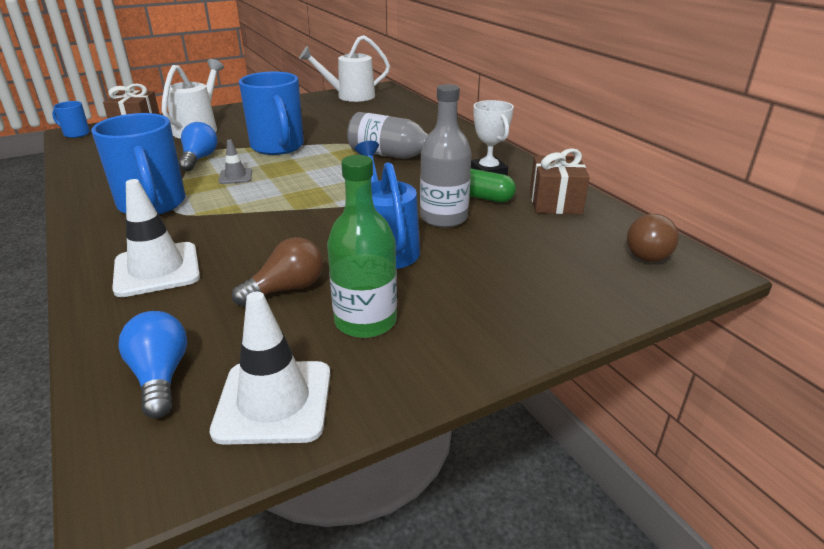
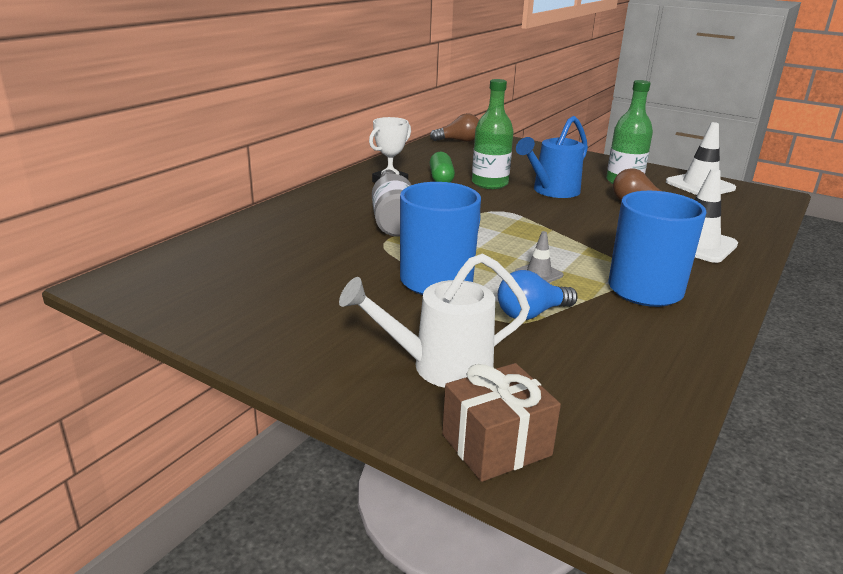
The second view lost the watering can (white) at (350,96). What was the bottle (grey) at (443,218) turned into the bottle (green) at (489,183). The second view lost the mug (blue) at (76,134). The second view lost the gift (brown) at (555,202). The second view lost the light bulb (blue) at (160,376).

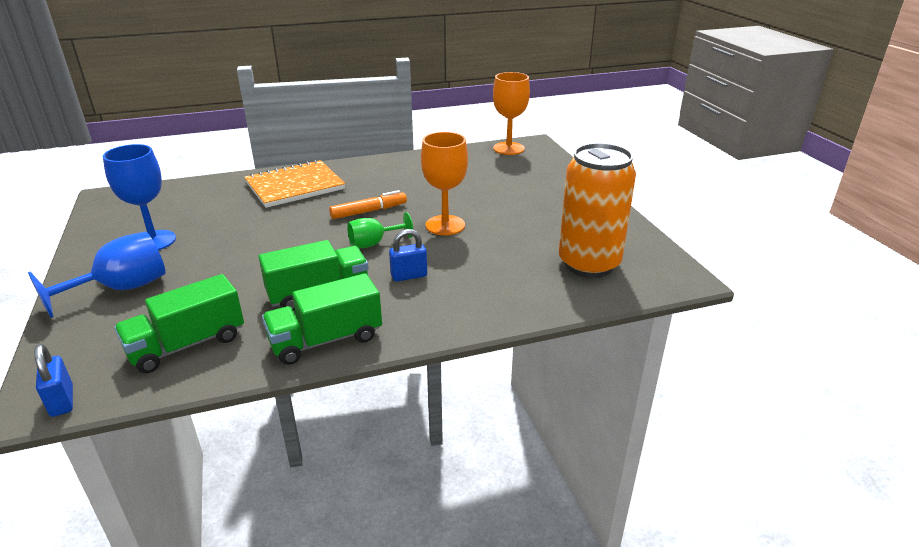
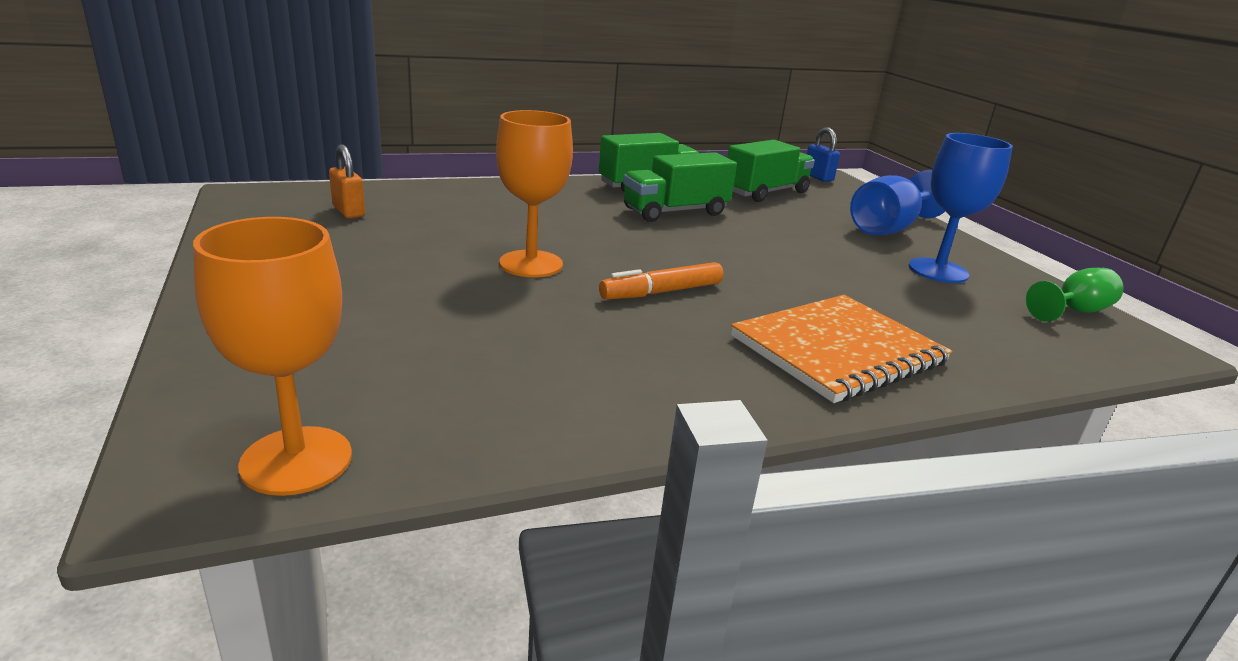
Where the can (orange) stood at (589,264), the padlock (orange) came to stand at (348,211). The goblet (green) ended up elsewhere, having gone from (374,243) to (1074,311). The second view lost the padlock (blue) at (409,276).

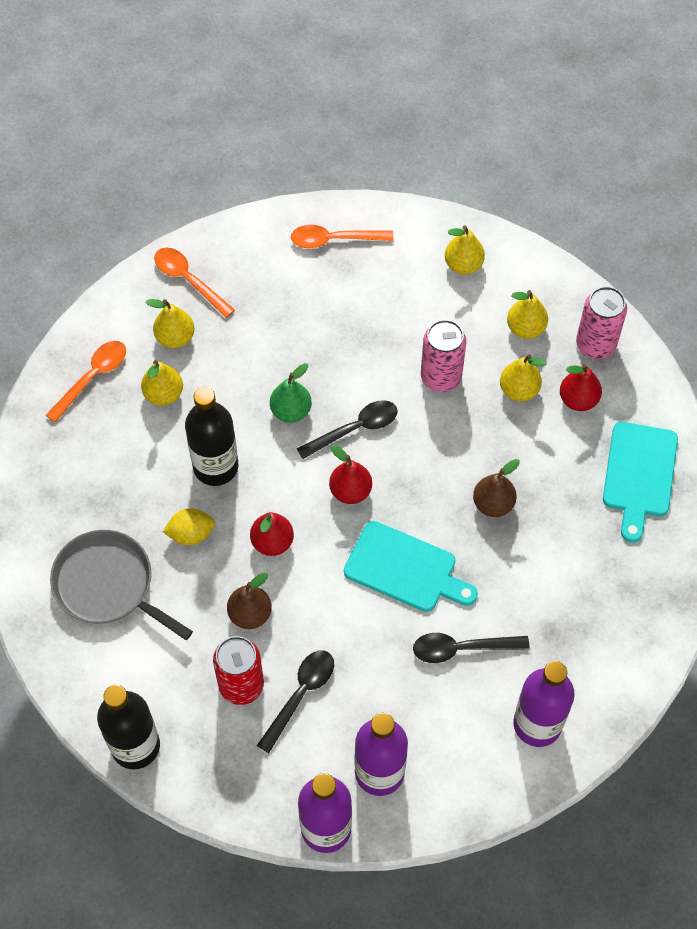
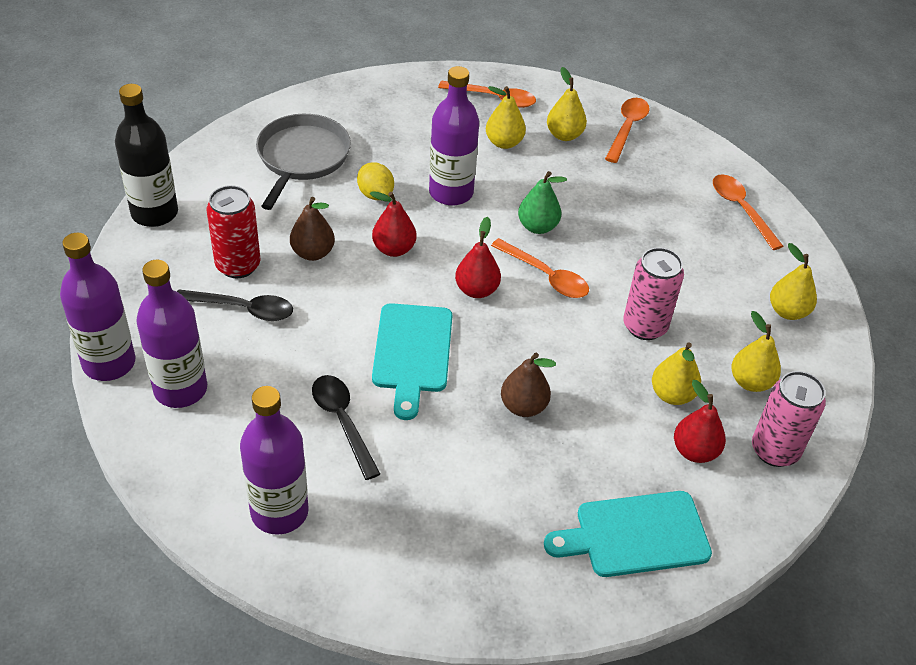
What was the bottle (black) at (215,467) turned into the bottle (purple) at (451,192). What was the spoon (black) at (355,429) turned into the spoon (orange) at (546,276).

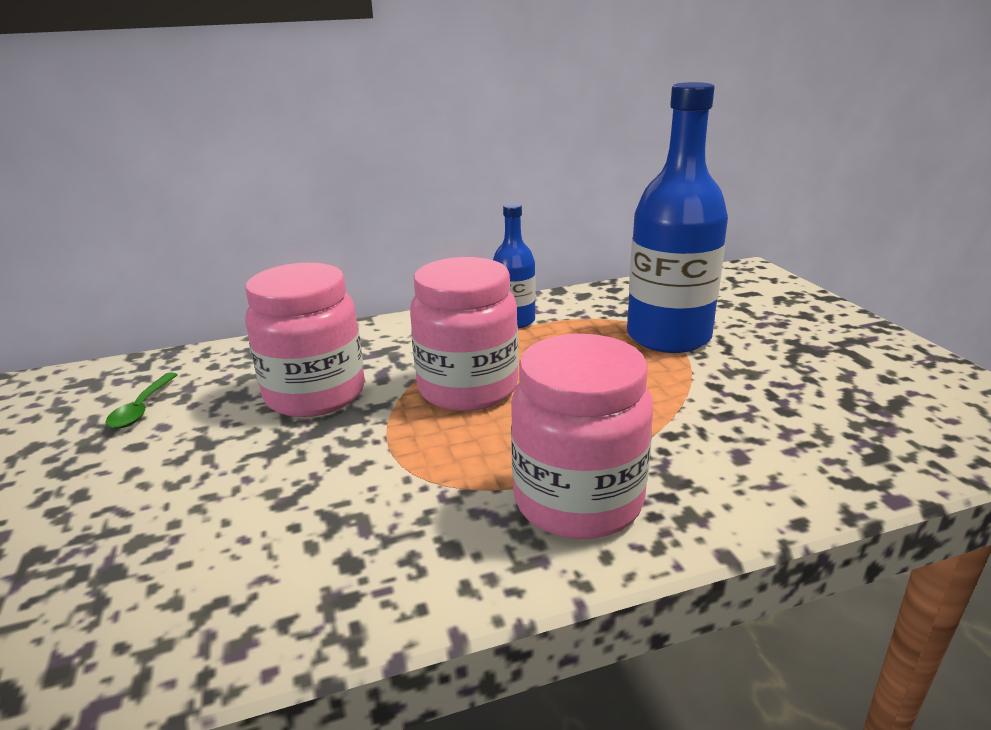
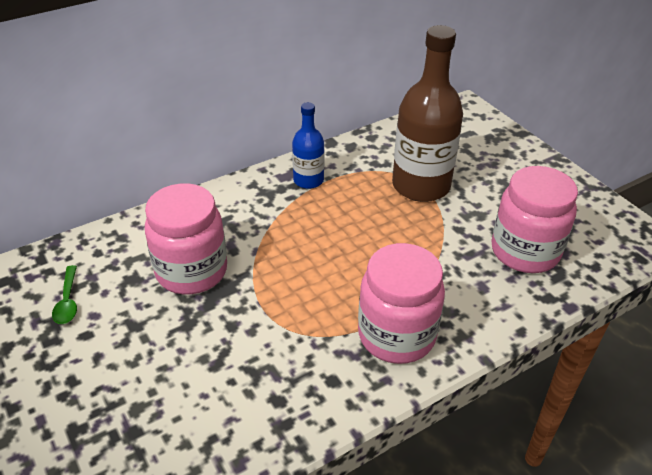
What was the bottle (blue) at (668,337) turned into the bottle (brown) at (421,186). The jar (pink) ended up elsewhere, having gone from (468,389) to (525,251).

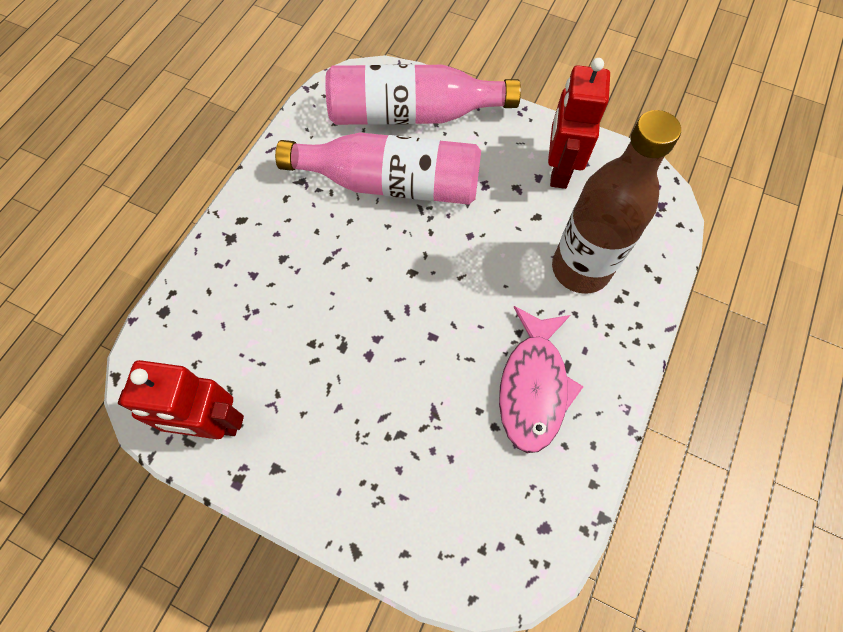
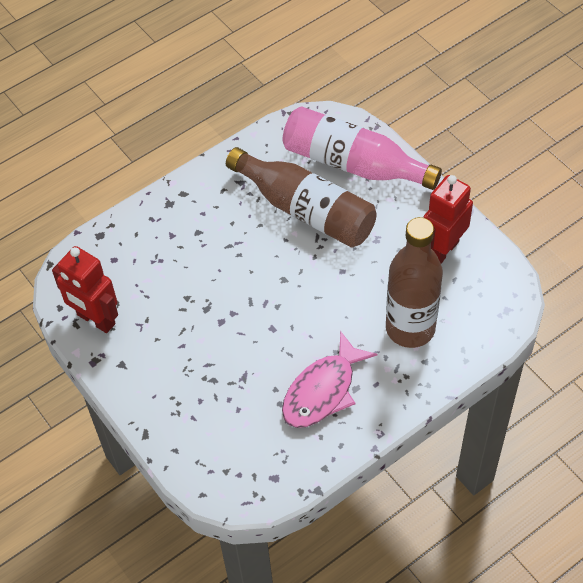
What was the bottle (pink) at (391,183) turned into the bottle (brown) at (305,210).

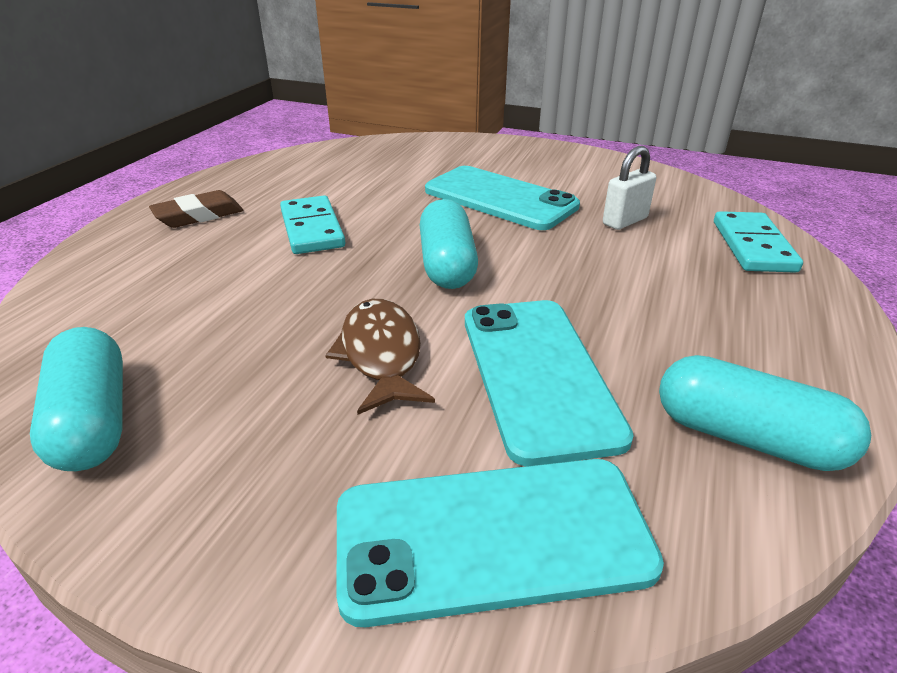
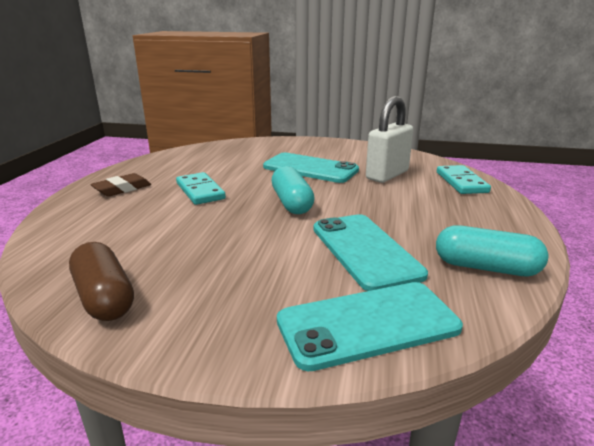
The size of the padlock (white) at (625,221) changed by a factor of 1.72. The second view lost the fish (brown) at (381,354). What was the capsule (turquoise) at (93,420) turned into the capsule (brown) at (104,297).

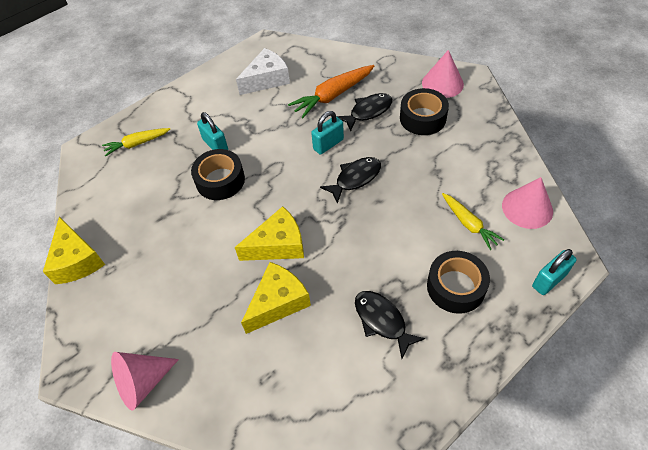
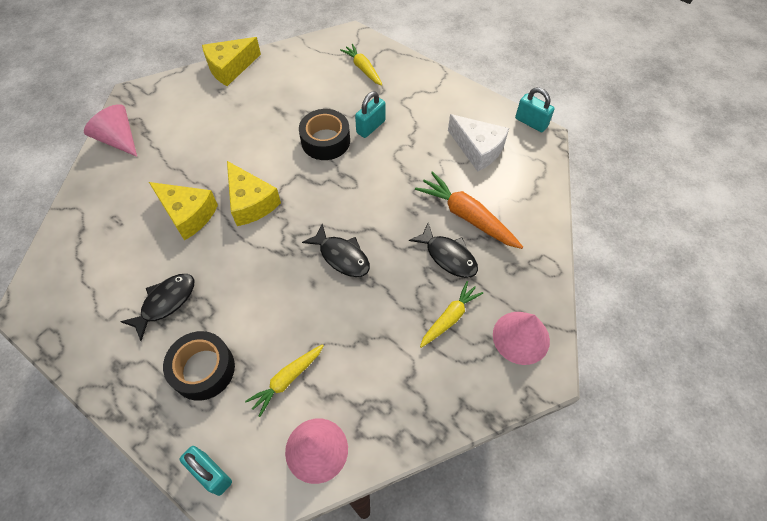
Where the tape (black) stood at (422,118), the carrot (yellow) came to stand at (450,317). The padlock (turquoise) ended up elsewhere, having gone from (328,144) to (531,122).

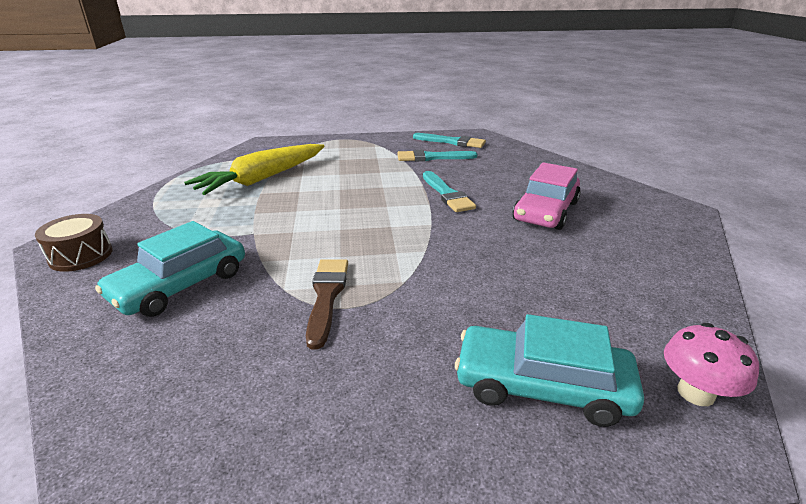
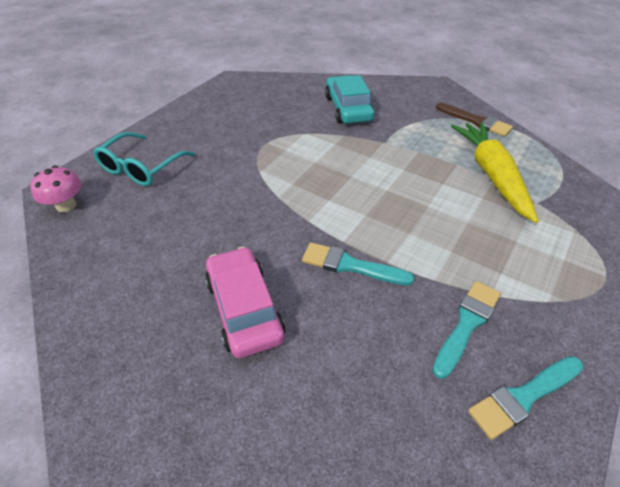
The second view lost the drum (brown) at (81,255). The brush (brown) ended up elsewhere, having gone from (326,296) to (476,121). Where the car (turquoise) stood at (542,386), the glasses (turquoise) came to stand at (141,168).

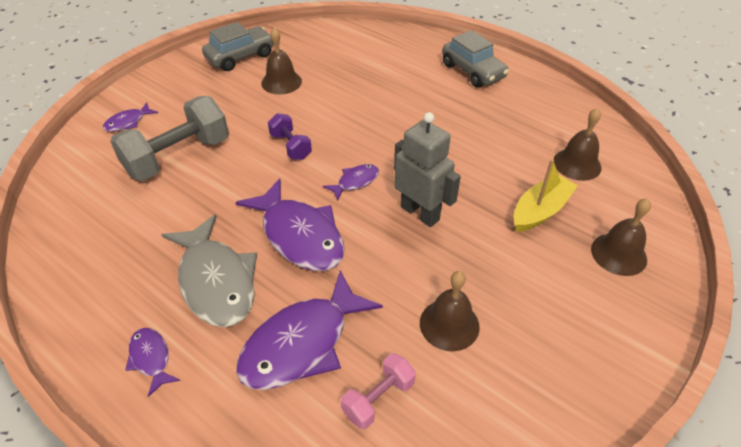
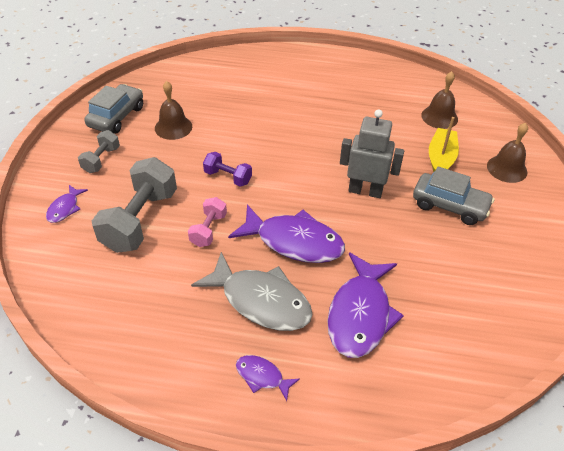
The car (grey) ended up elsewhere, having gone from (473,71) to (449,206). The second view lost the fish (purple) at (355,182). The second view lost the bell (brown) at (449,324). The dumbbell (pink) ended up elsewhere, having gone from (378,398) to (208,230). The second view gained the dumbbell (grey) at (101,160).

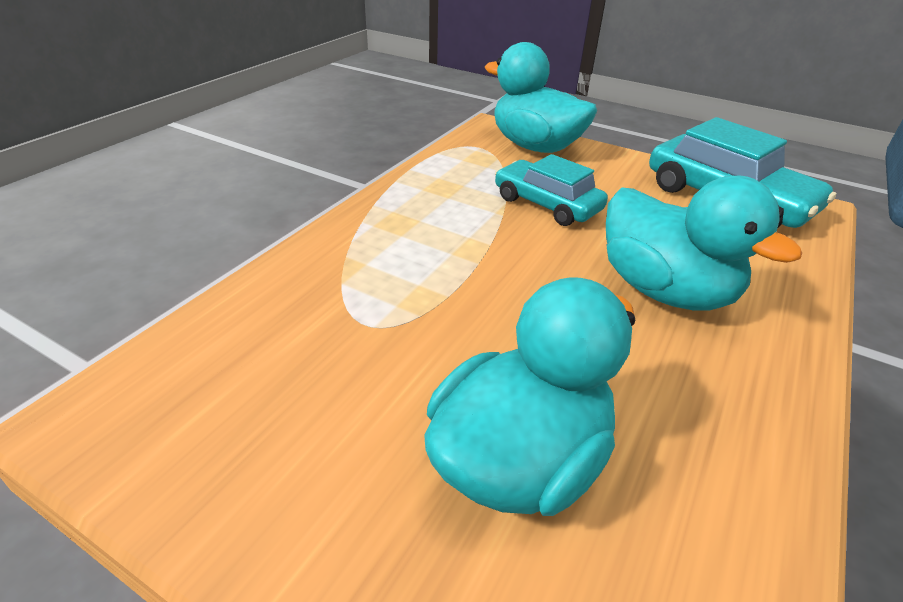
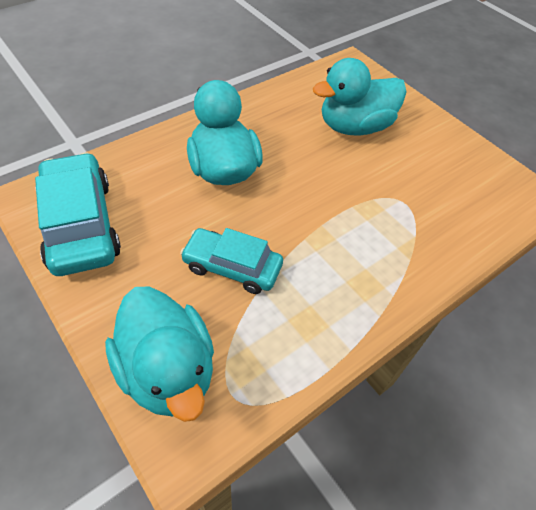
The car (turquoise) at (547,204) ended up facing another way, 135 degrees clockwise from before.

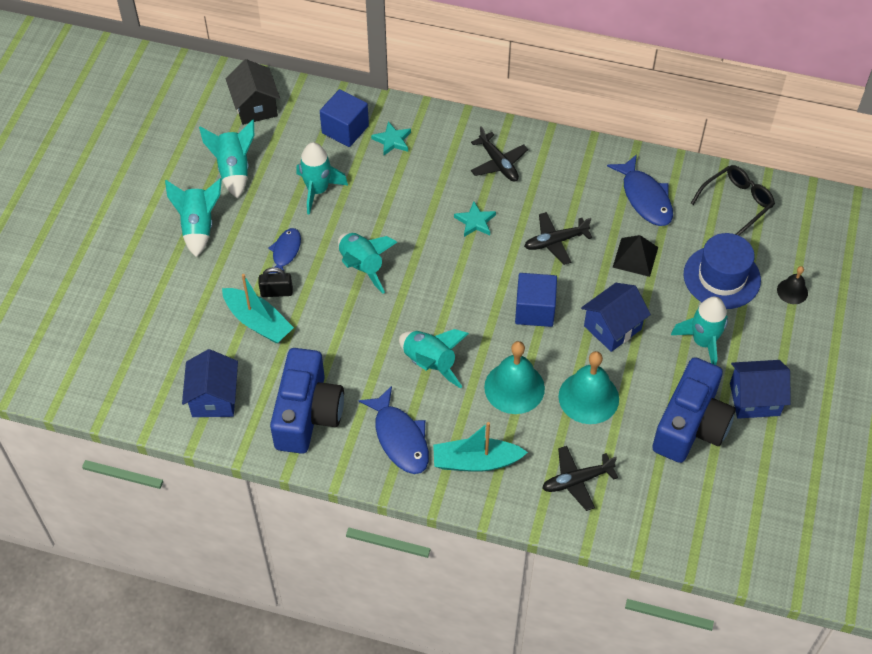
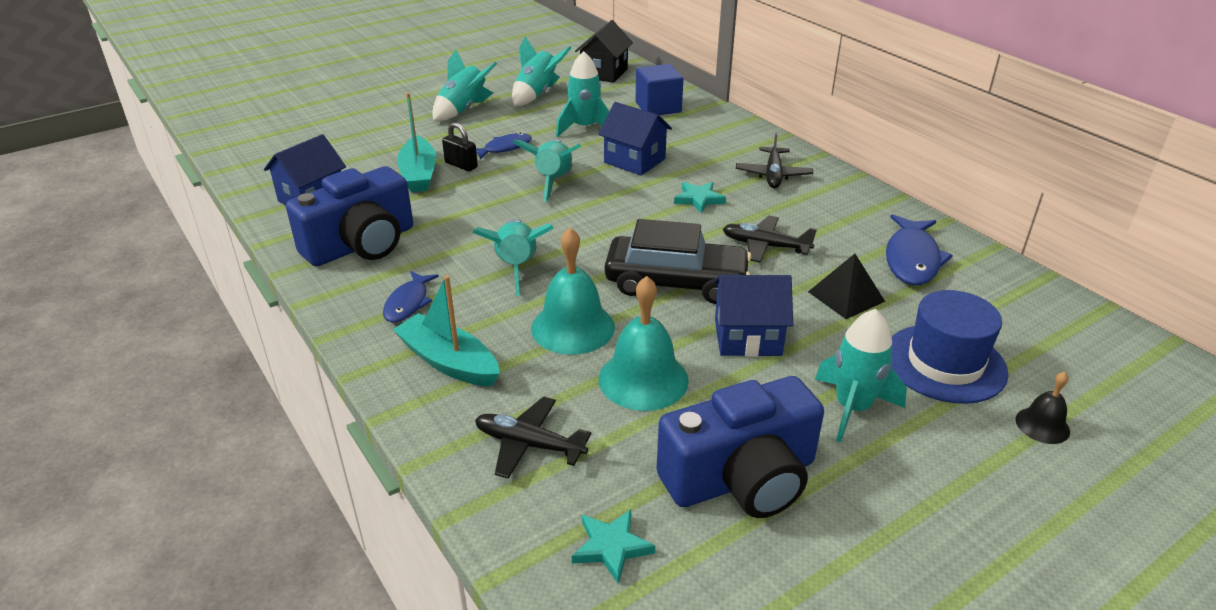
The star (turquoise) ended up elsewhere, having gone from (392,140) to (611,547). The second view lost the glasses (black) at (736,203). Where the cube (blue) stood at (534,310), the car (black) came to stand at (676,282). The house (blue) ended up elsewhere, having gone from (754,399) to (634,161). The size of the fish (blue) at (400,438) changed by a factor of 0.63.

